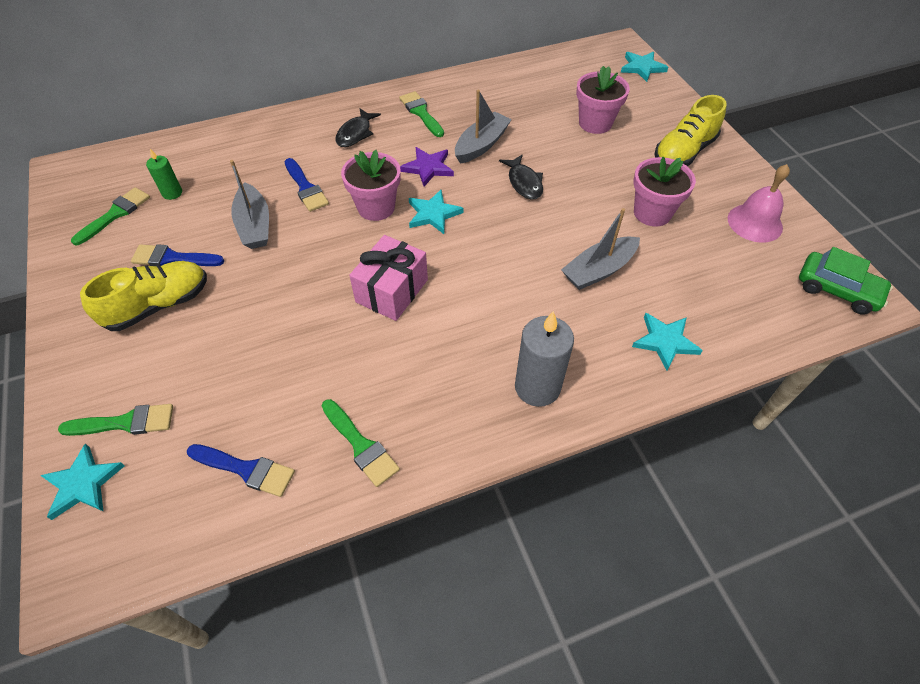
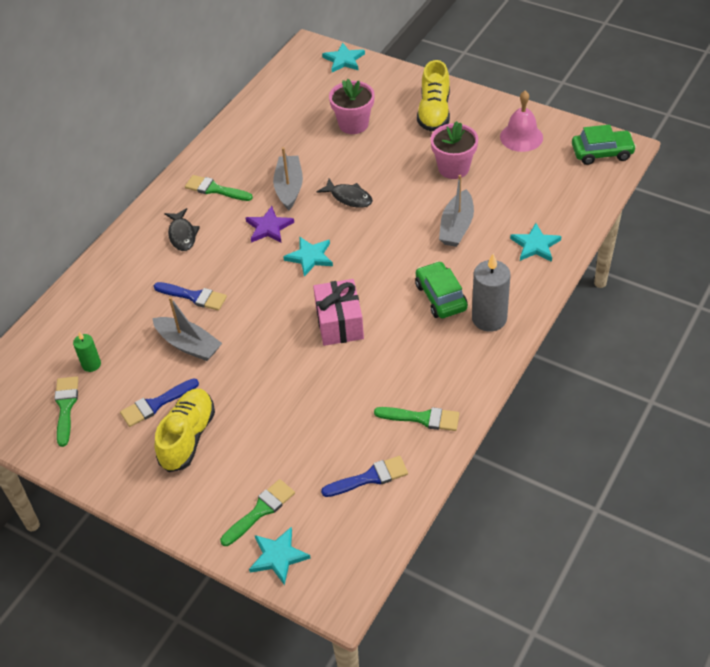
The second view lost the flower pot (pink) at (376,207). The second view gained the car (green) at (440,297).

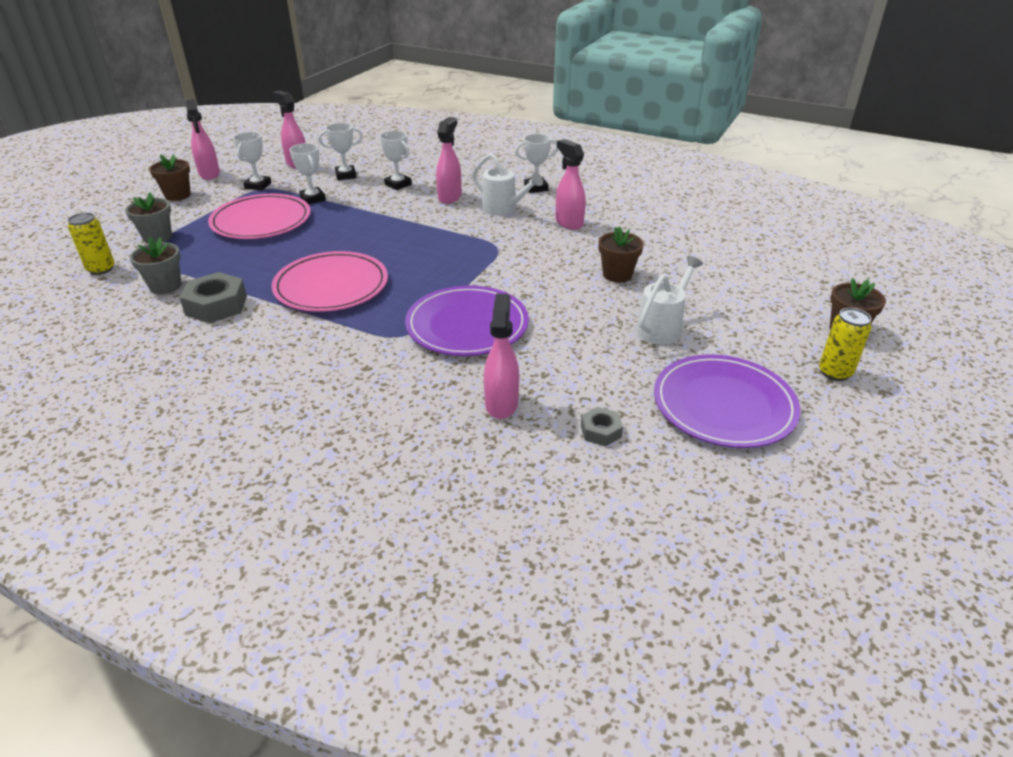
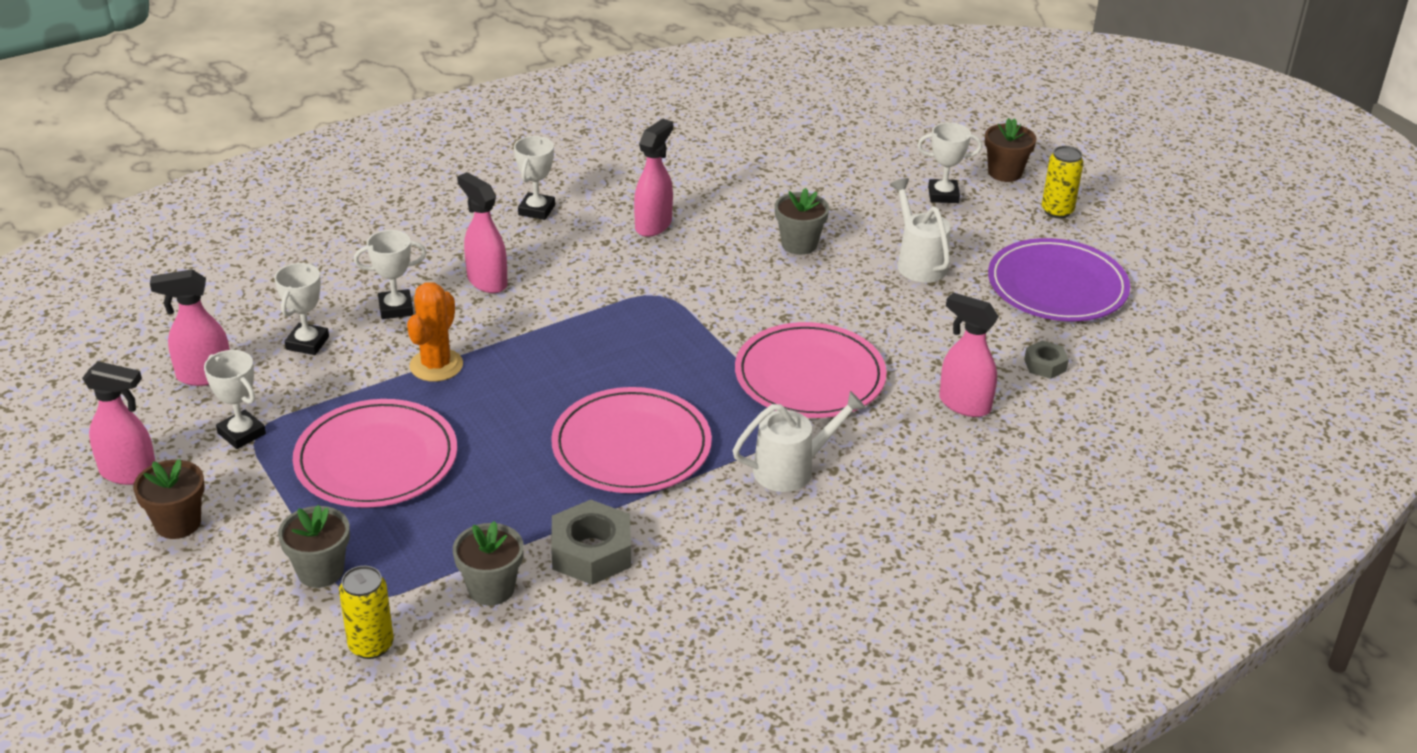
The spray bottle (pink) at (568,223) ended up facing another way, 120 degrees clockwise from before. The trophy (white) ended up elsewhere, having gone from (313,199) to (943,195). The watering can (white) ended up elsewhere, having gone from (504,209) to (792,469). What was the flower pot (brown) at (617,275) turned into the flower pot (grey) at (799,244). What was the plate (purple) at (467,325) turned into the plate (pink) at (809,376). The second view gained the cactus (orange) at (436,365).

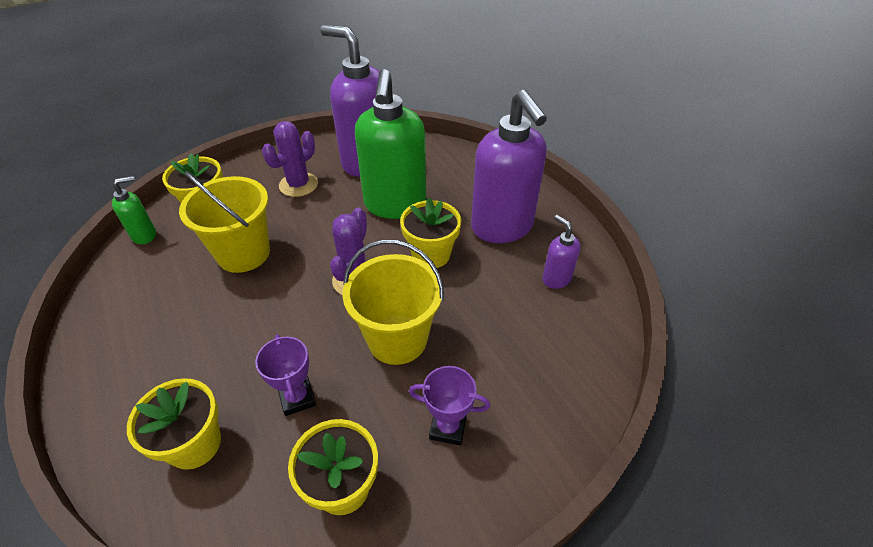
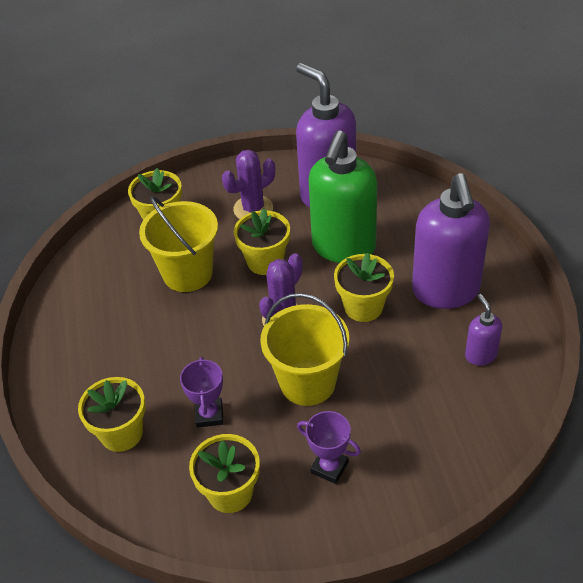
The second view lost the soap dispenser (green) at (144,235). The second view gained the flower pot (yellow) at (265,261).

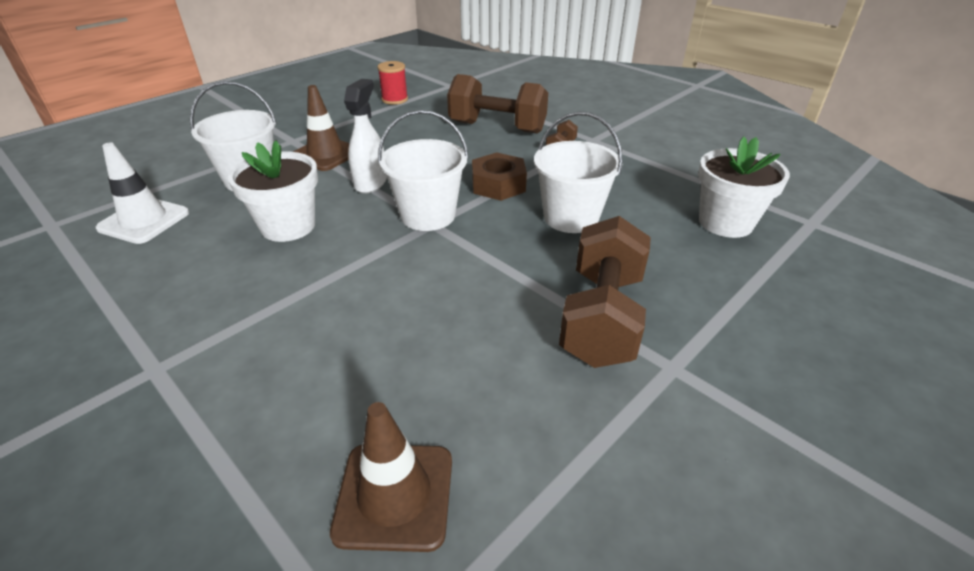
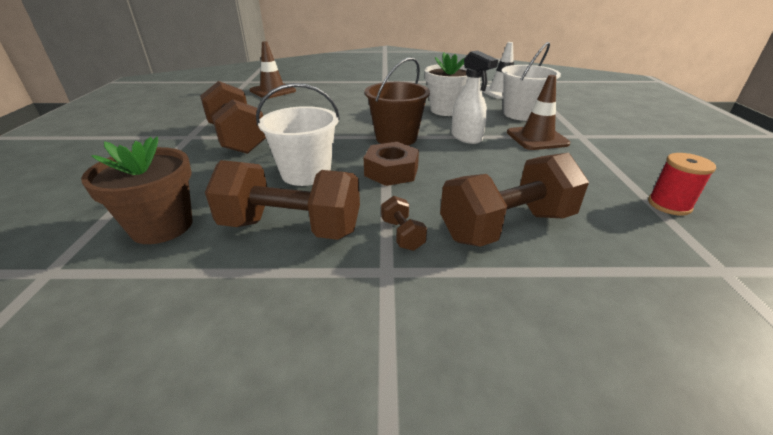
What was the bucket (white) at (428,215) turned into the bucket (brown) at (396,138). What was the flower pot (white) at (725,222) turned into the flower pot (brown) at (162,226). The second view gained the dumbbell (brown) at (291,228).

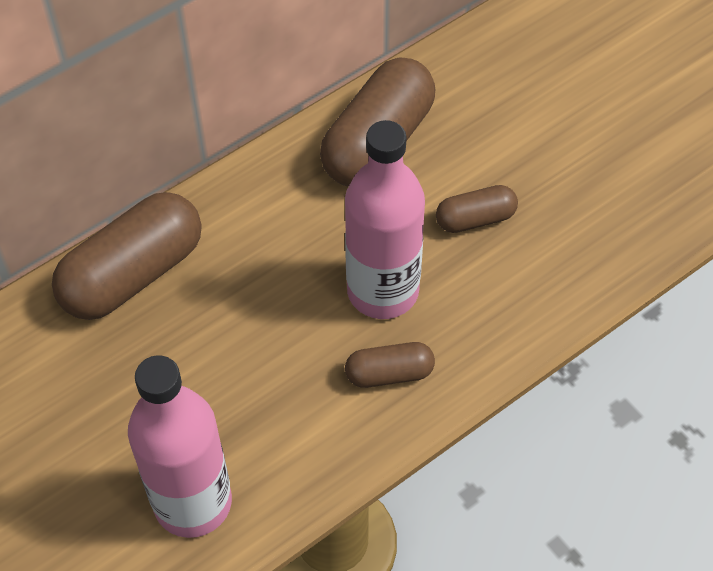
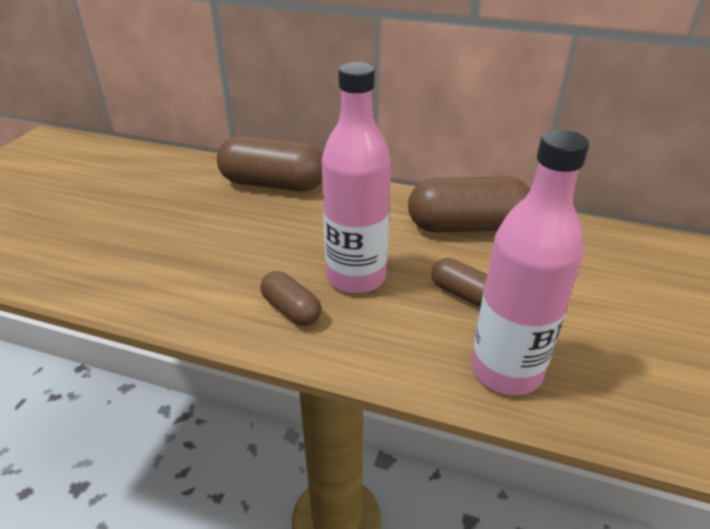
The bottle (pink) ended up elsewhere, having gone from (193,502) to (506,370).

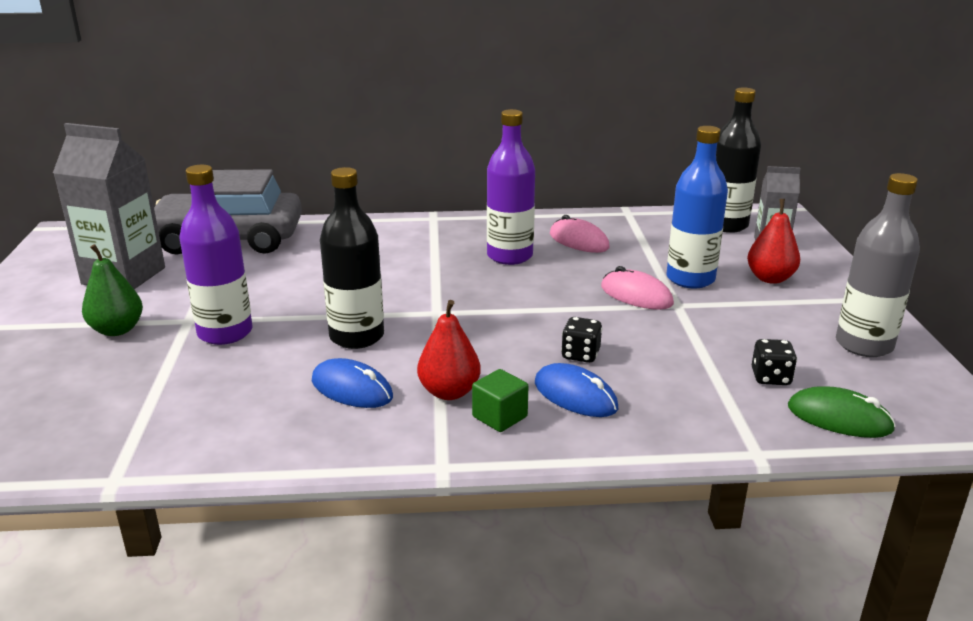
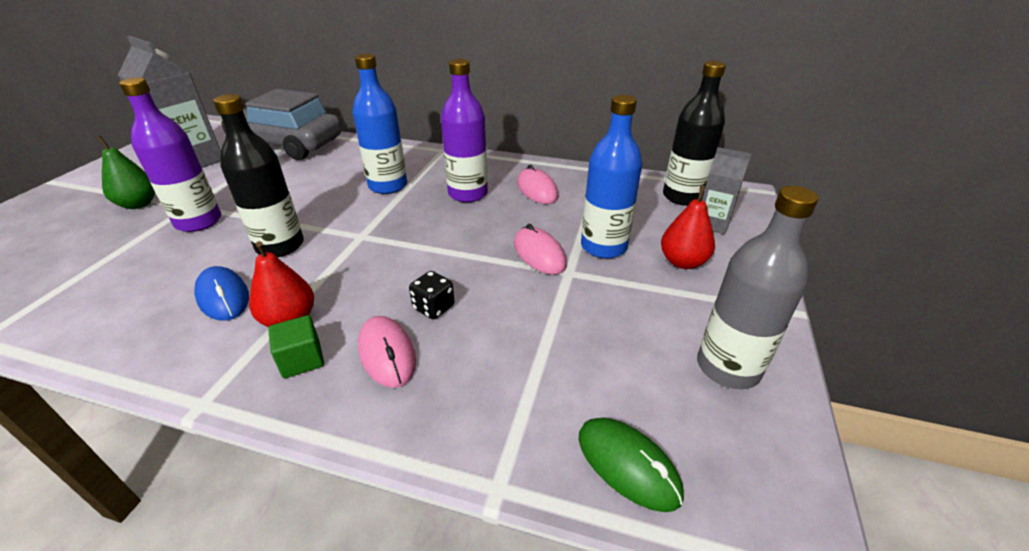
The second view lost the dice (black) at (770,378). What was the mouse (blue) at (575,396) turned into the mouse (pink) at (387,353). The second view gained the bottle (blue) at (388,186).

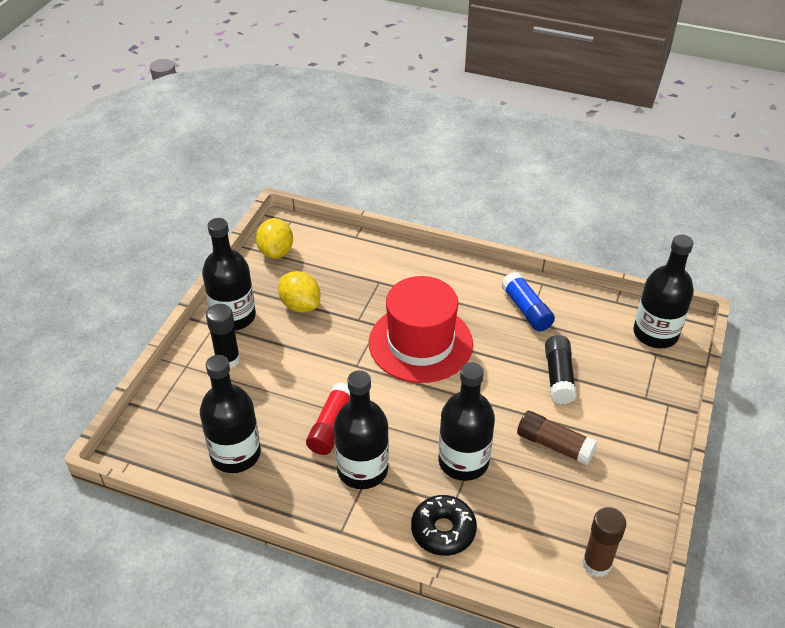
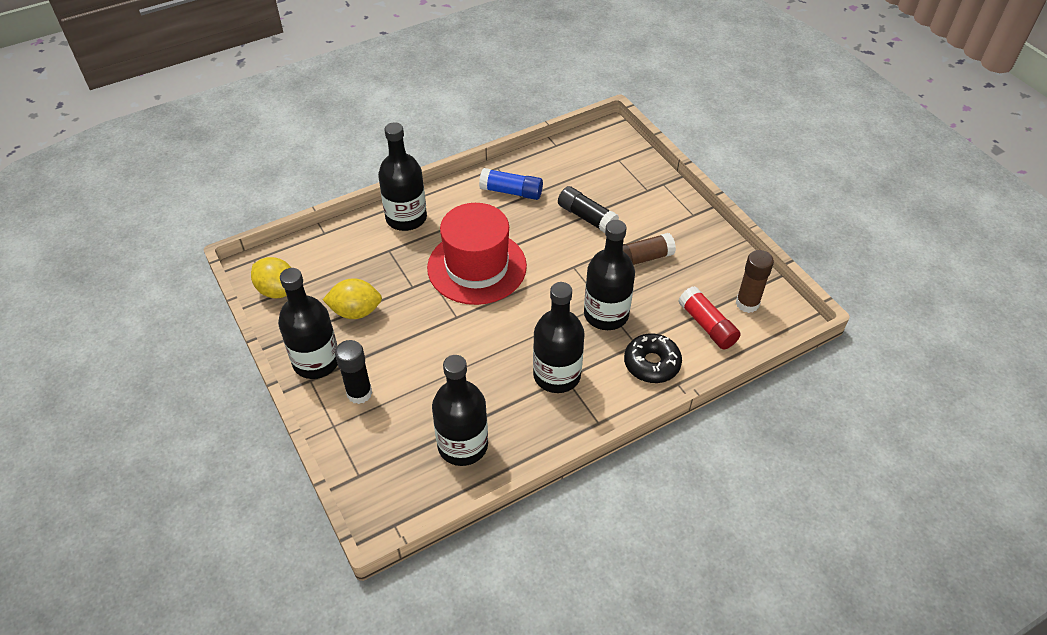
The bottle (black) ended up elsewhere, having gone from (655,334) to (406,218). The glue stick (red) ended up elsewhere, having gone from (332,426) to (707,325).

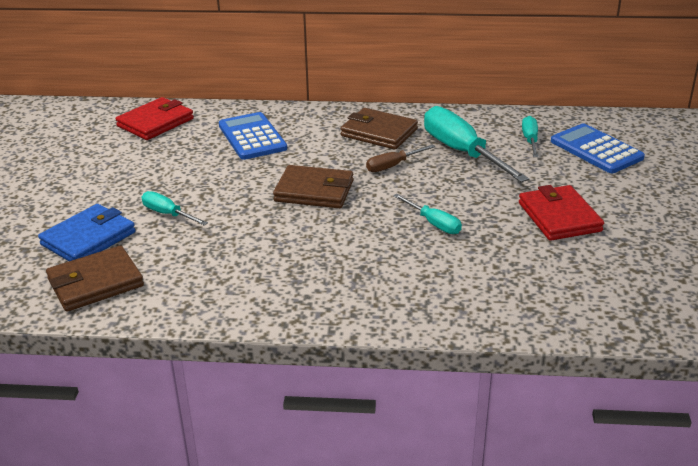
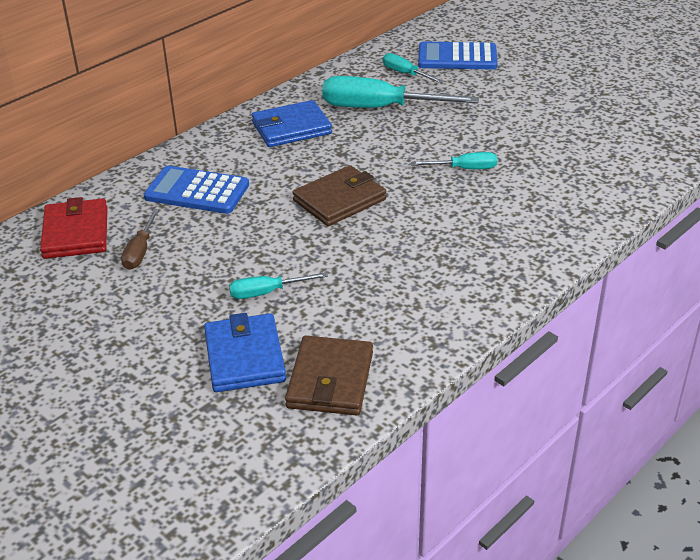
What was the wallet (brown) at (379,132) turned into the wallet (blue) at (291,128). The screwdriver (brown) ended up elsewhere, having gone from (393,166) to (140,251). The second view lost the wallet (red) at (559,217).

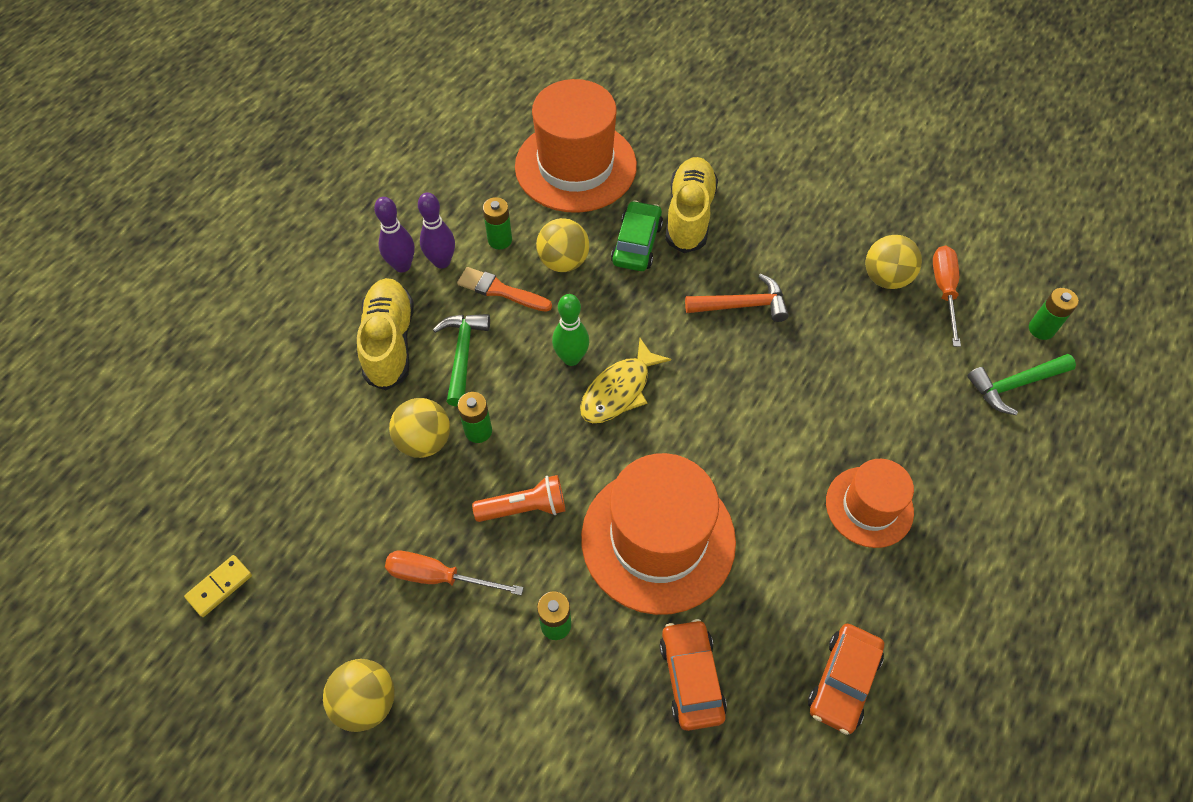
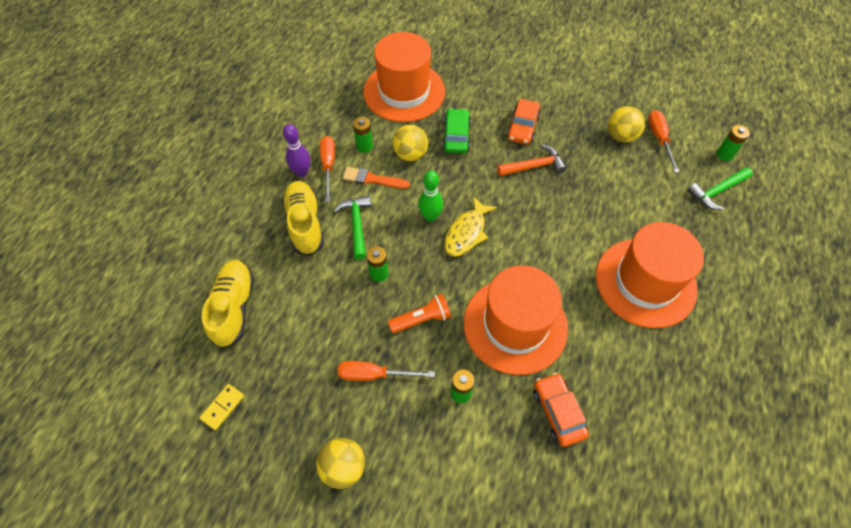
The shoe (yellow) ended up elsewhere, having gone from (689,215) to (234,308). Where the bowling pin (purple) stood at (442,262), the screwdriver (orange) came to stand at (328,166). The second view lost the ball (yellow) at (424,441). The size of the hat (orange) at (869,506) changed by a factor of 1.74. The car (orange) ended up elsewhere, having gone from (843,681) to (522,127).

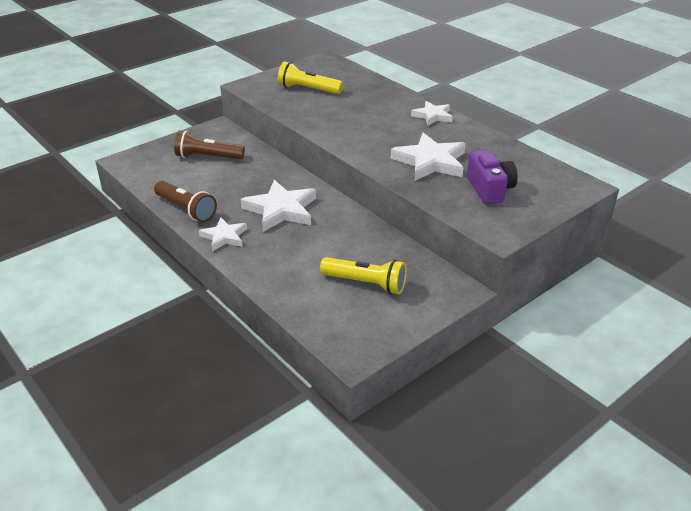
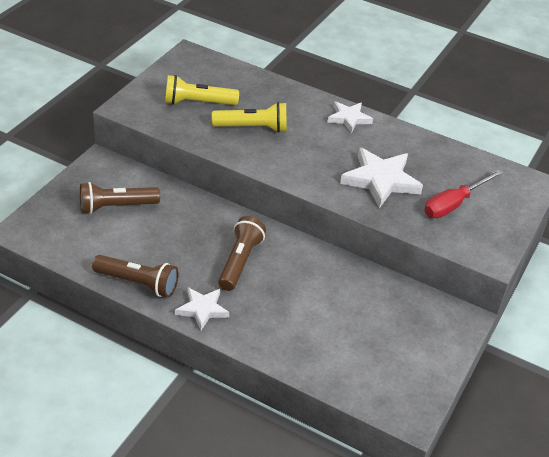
Where the camera (purple) stood at (490,189), the screwdriver (red) came to stand at (453,204). Where the star (white) stood at (281,210), the flashlight (brown) came to stand at (240,261). The flashlight (yellow) ended up elsewhere, having gone from (366,284) to (253,128).

